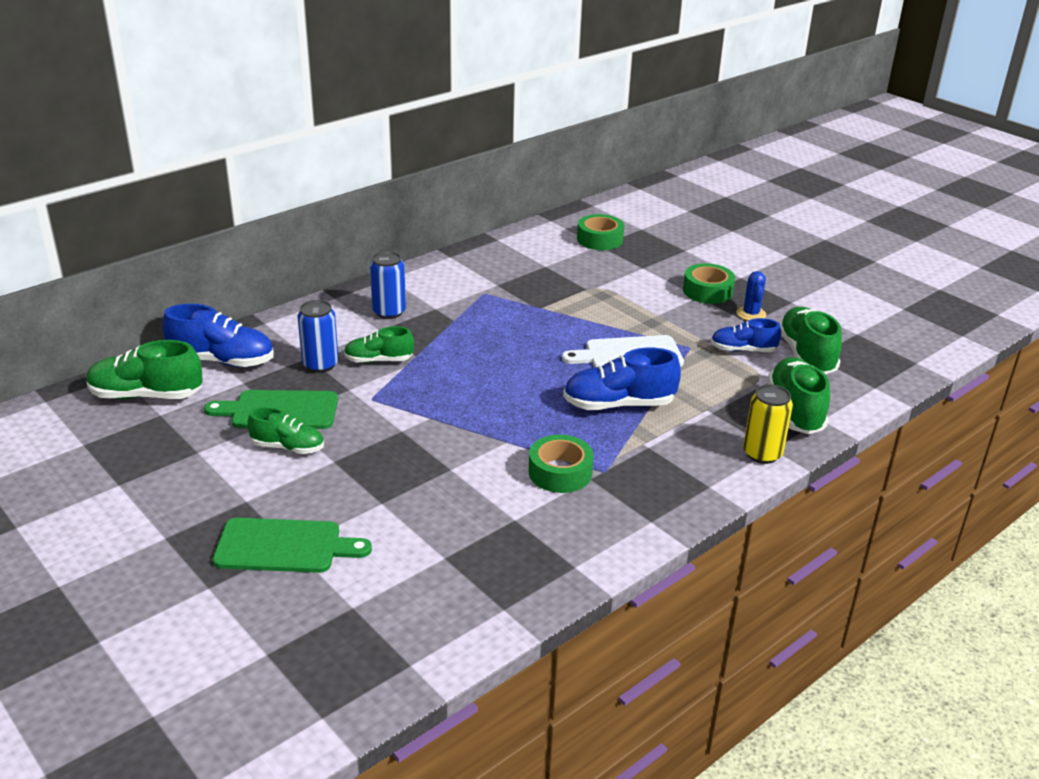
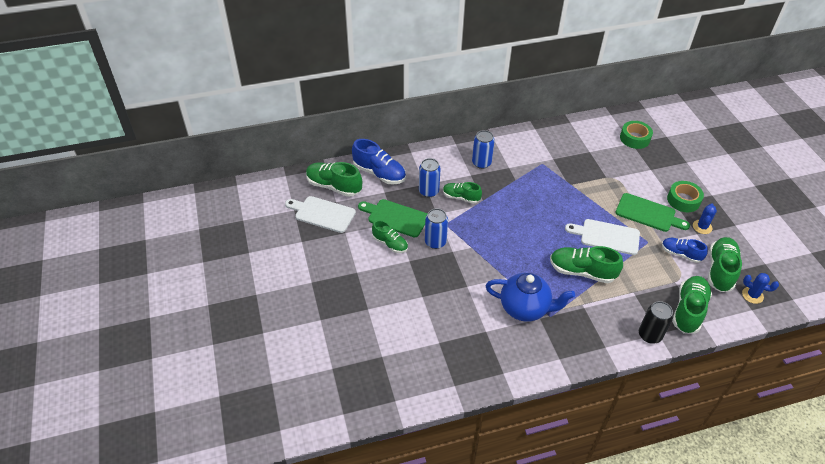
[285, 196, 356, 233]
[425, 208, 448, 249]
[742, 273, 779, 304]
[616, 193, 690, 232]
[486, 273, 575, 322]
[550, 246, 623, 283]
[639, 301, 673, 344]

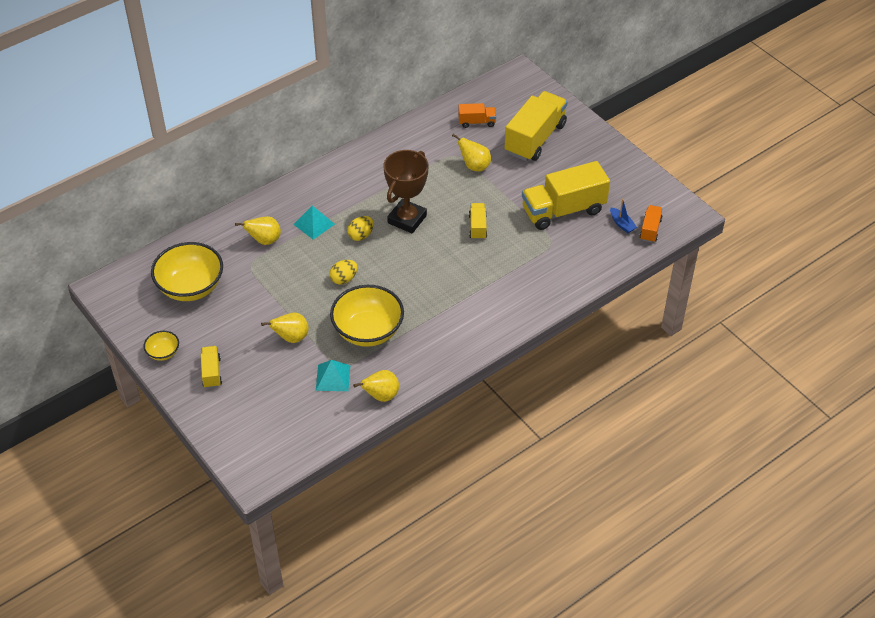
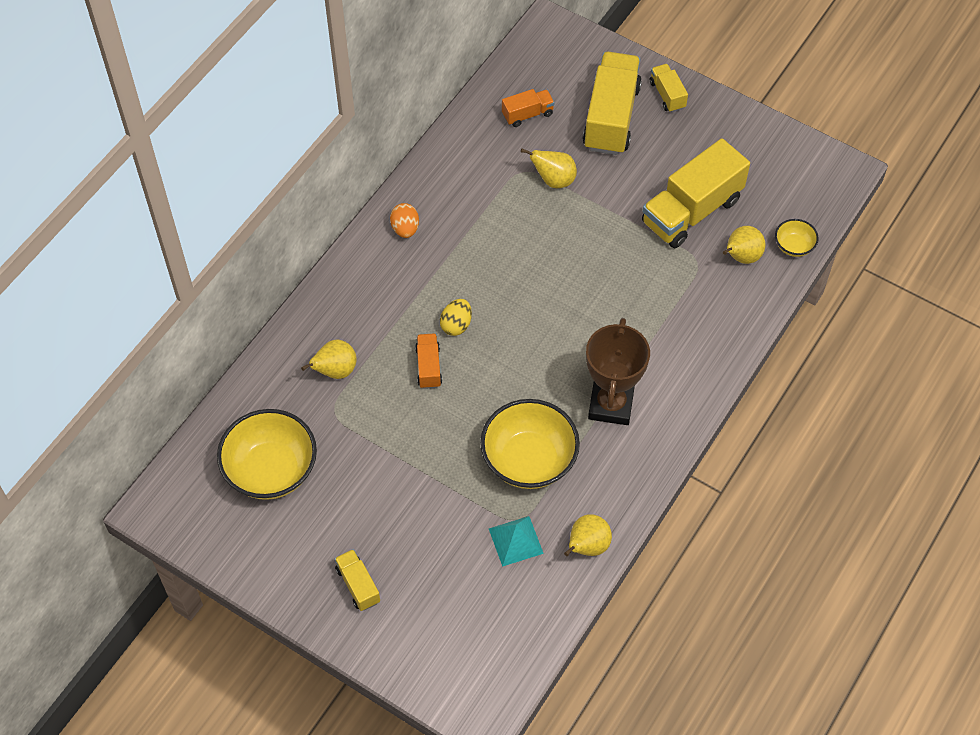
[293, 206, 335, 240] (first image)
[329, 260, 357, 285] (first image)
[610, 199, 637, 233] (first image)
[390, 203, 419, 238]
[775, 219, 819, 257]
[723, 226, 766, 264]
[586, 318, 650, 425]
[650, 64, 688, 113]
[415, 333, 442, 389]

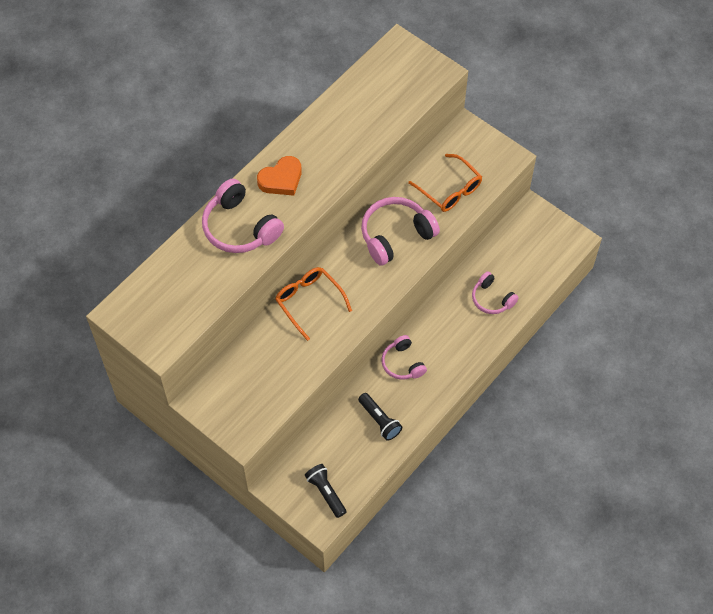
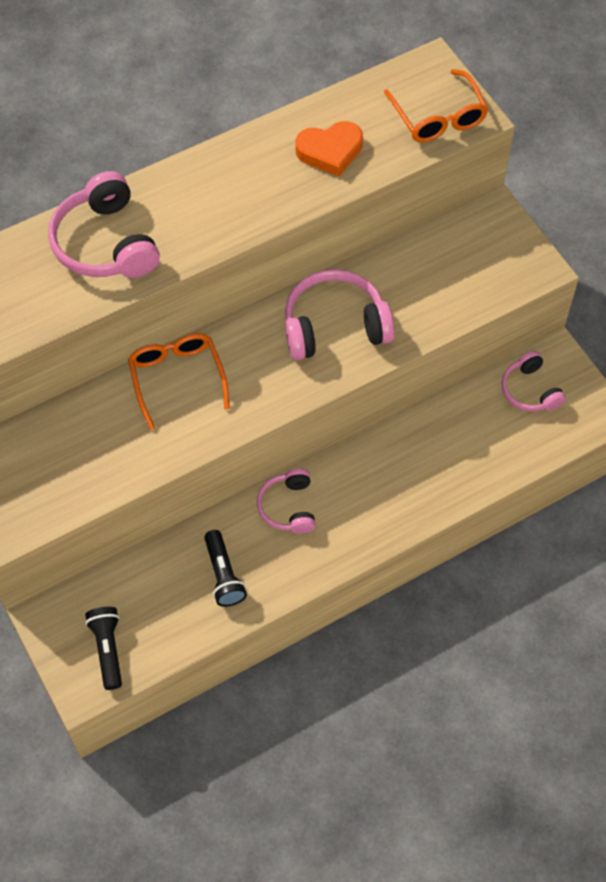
[295, 121, 363, 176]
[384, 69, 489, 142]
[501, 351, 566, 411]

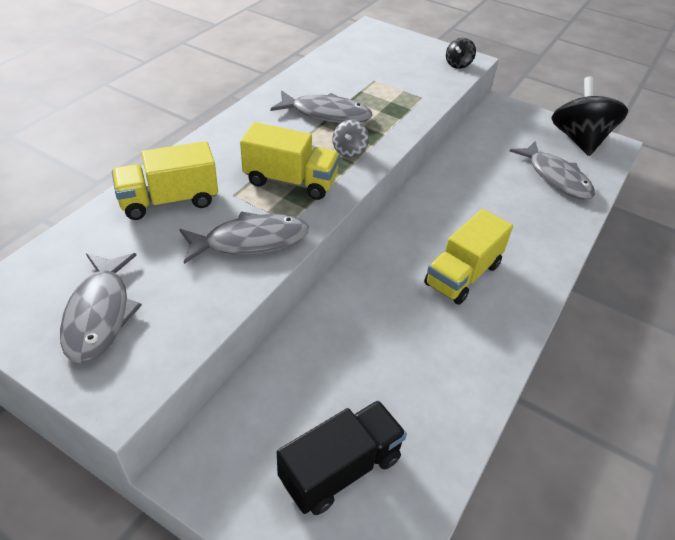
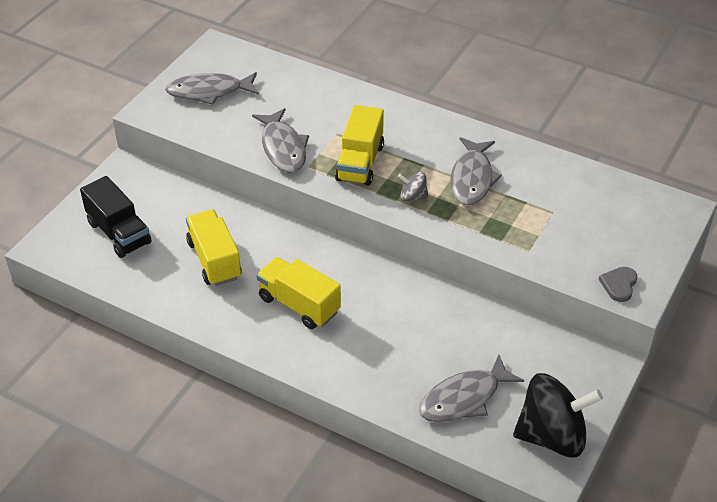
[186, 210, 242, 286]
[599, 267, 637, 302]

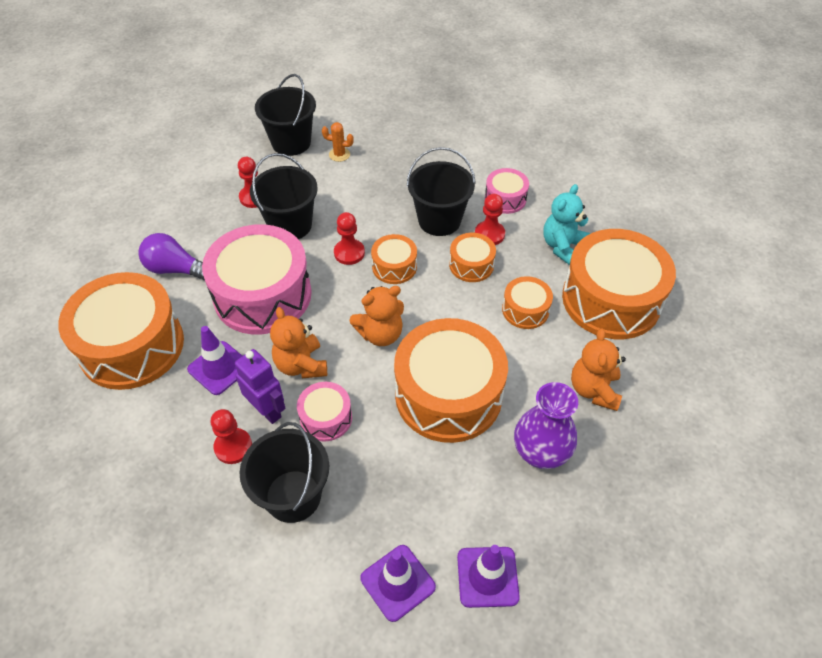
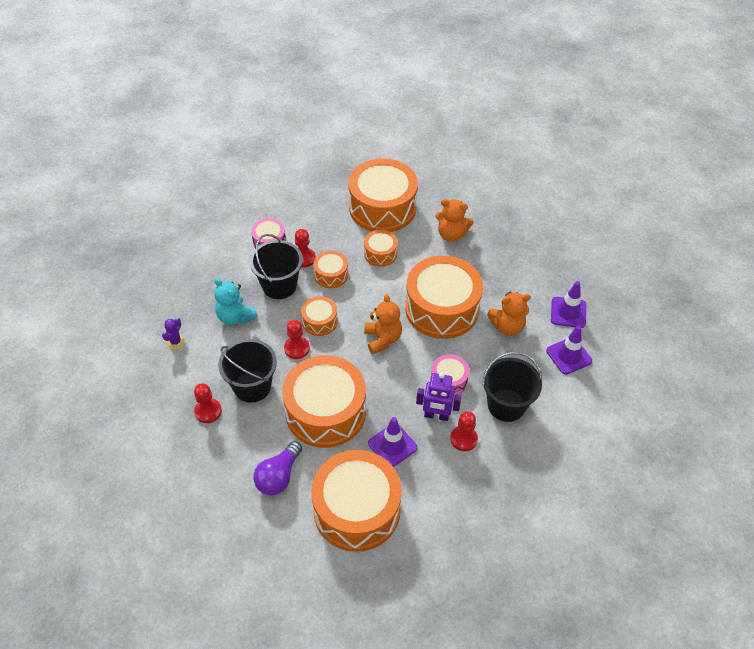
[255, 74, 316, 156] (first image)
[514, 382, 578, 469] (first image)
[487, 292, 531, 336]
[214, 278, 258, 325]
[282, 355, 366, 448]
[162, 318, 185, 350]
[416, 373, 462, 421]

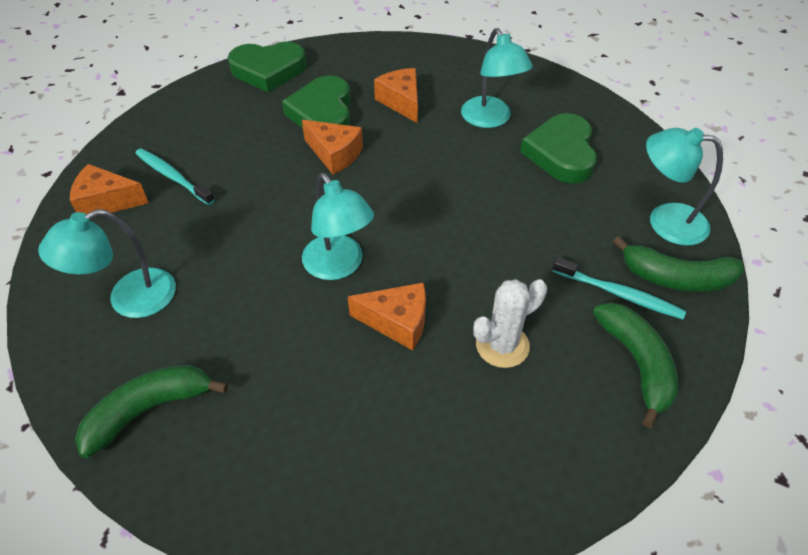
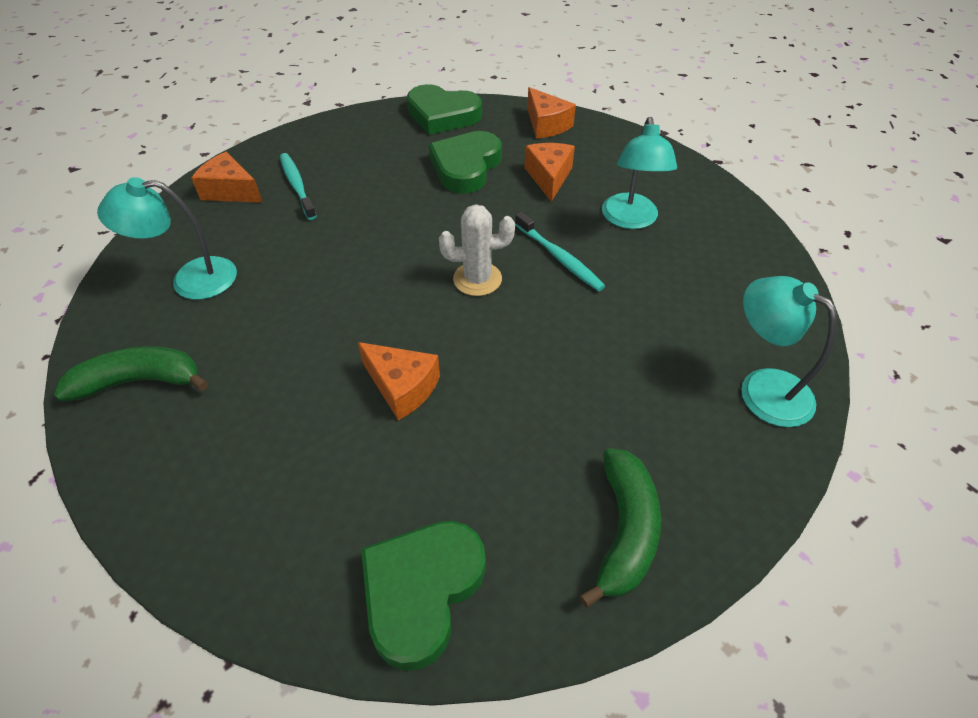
[302, 173, 374, 280] (first image)
[613, 236, 744, 292] (first image)
[527, 87, 576, 139]
[439, 204, 515, 296]
[361, 521, 486, 671]
[515, 212, 605, 291]

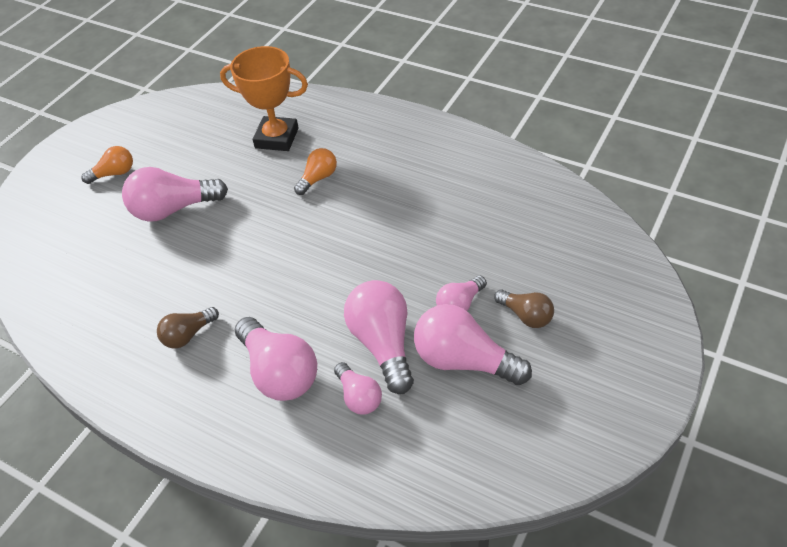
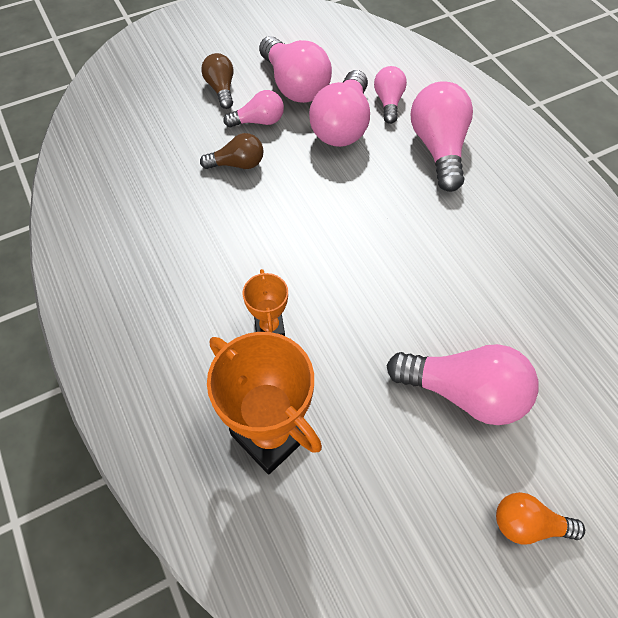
[200, 133, 264, 169]
[243, 269, 288, 336]

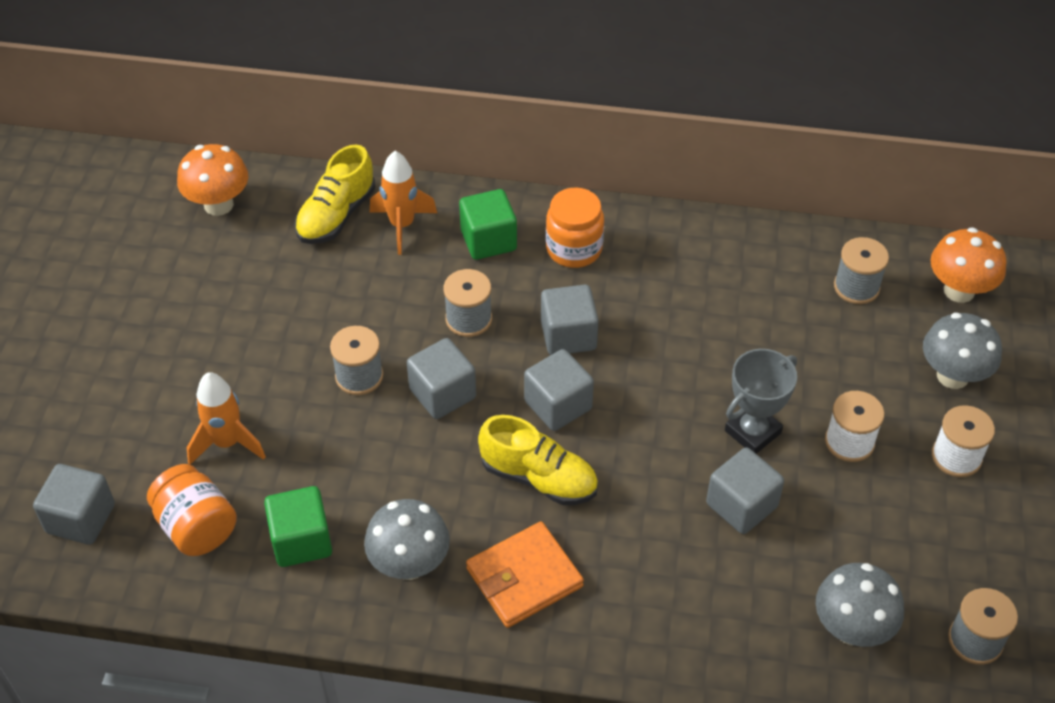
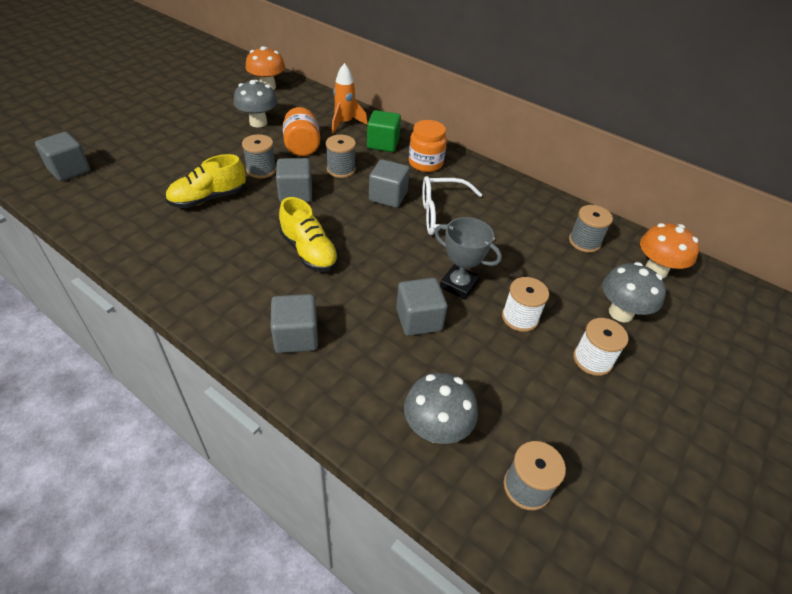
[187, 372, 266, 465] (first image)
[264, 486, 332, 567] (first image)
[466, 522, 584, 628] (first image)
[422, 176, 495, 241]
[283, 107, 320, 156]
[165, 154, 246, 208]
[234, 80, 277, 128]
[271, 294, 318, 353]
[434, 217, 502, 300]

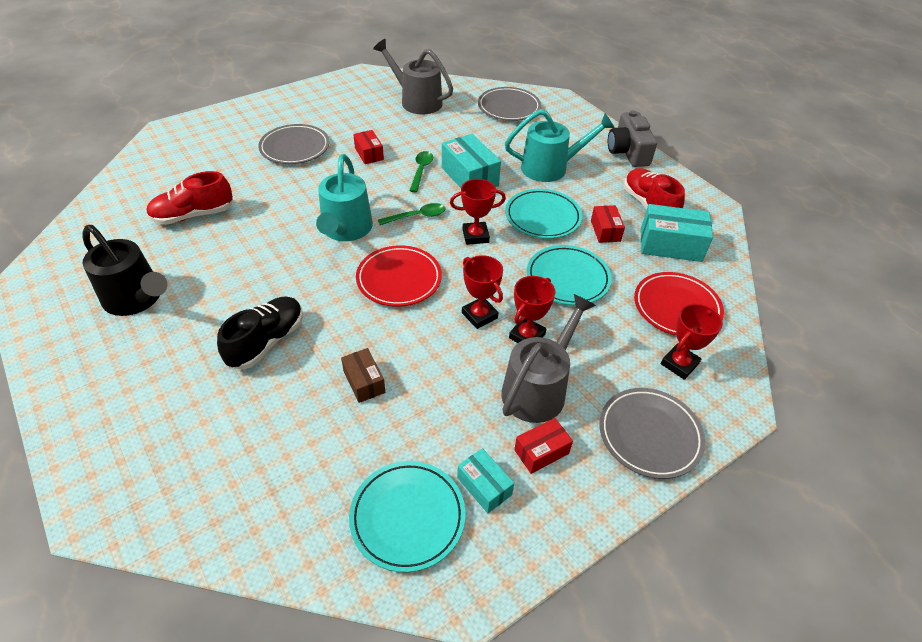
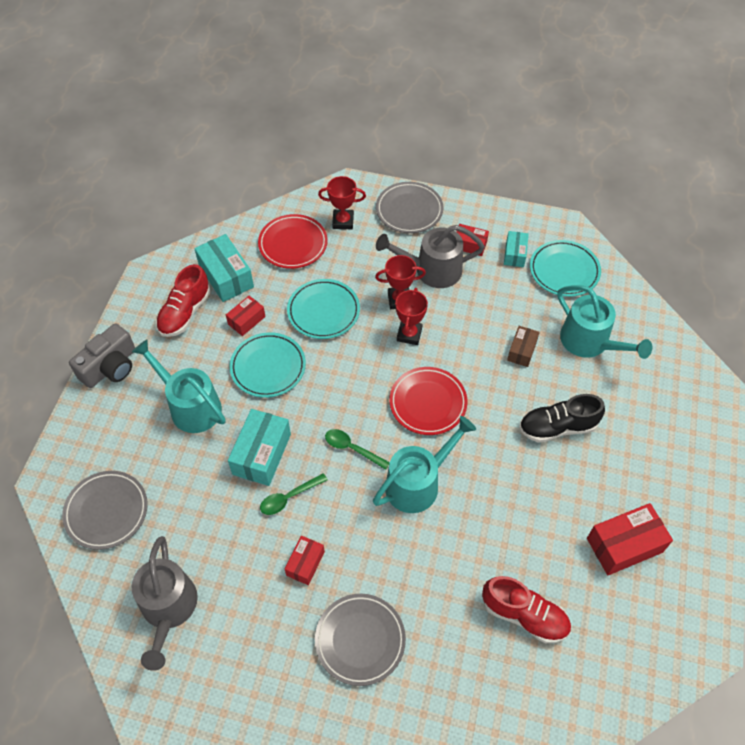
[450, 179, 506, 245] (first image)
[557, 285, 652, 359]
[587, 503, 673, 575]

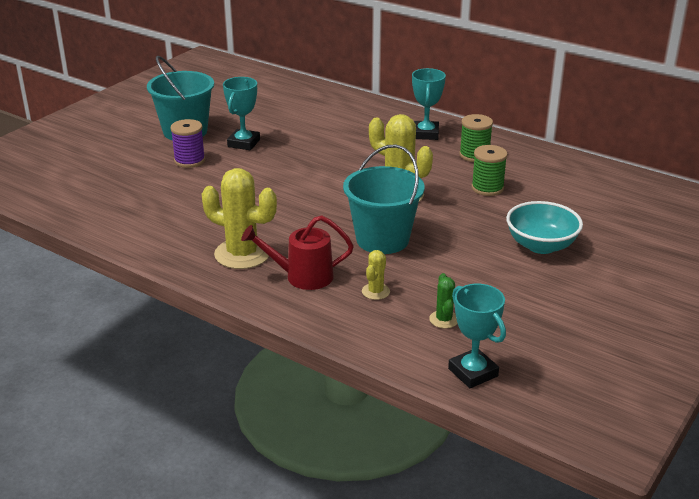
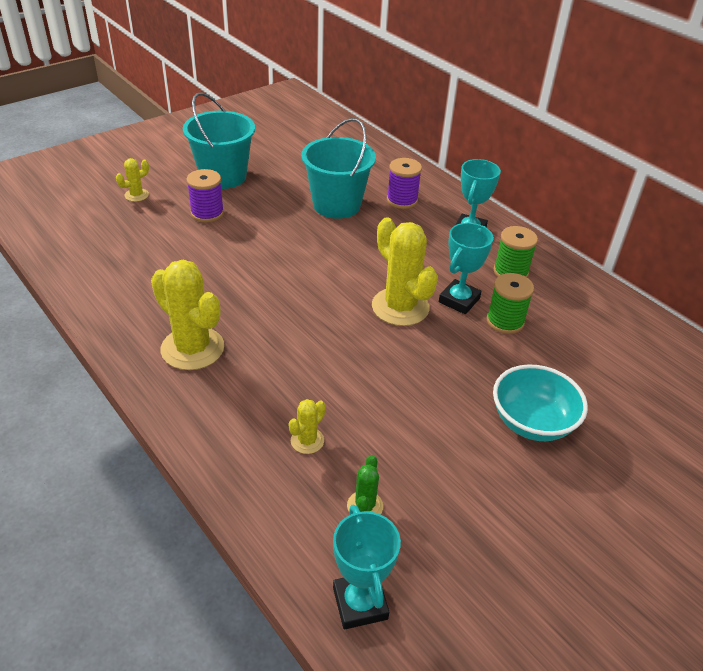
[241, 215, 354, 290] (first image)
[116, 158, 149, 202]
[387, 158, 422, 209]
[439, 223, 494, 314]
[301, 118, 376, 219]

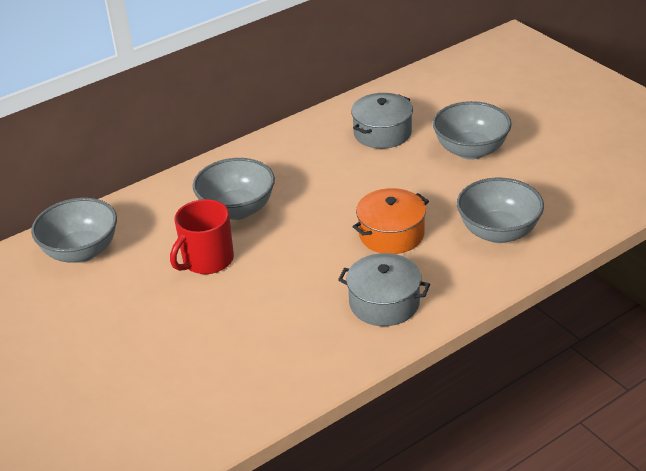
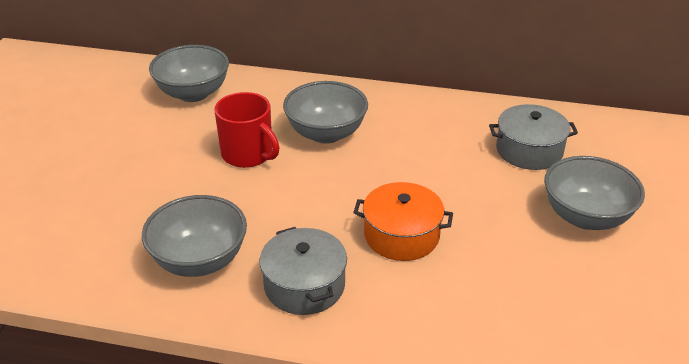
[142, 195, 247, 277]
[214, 92, 280, 168]

